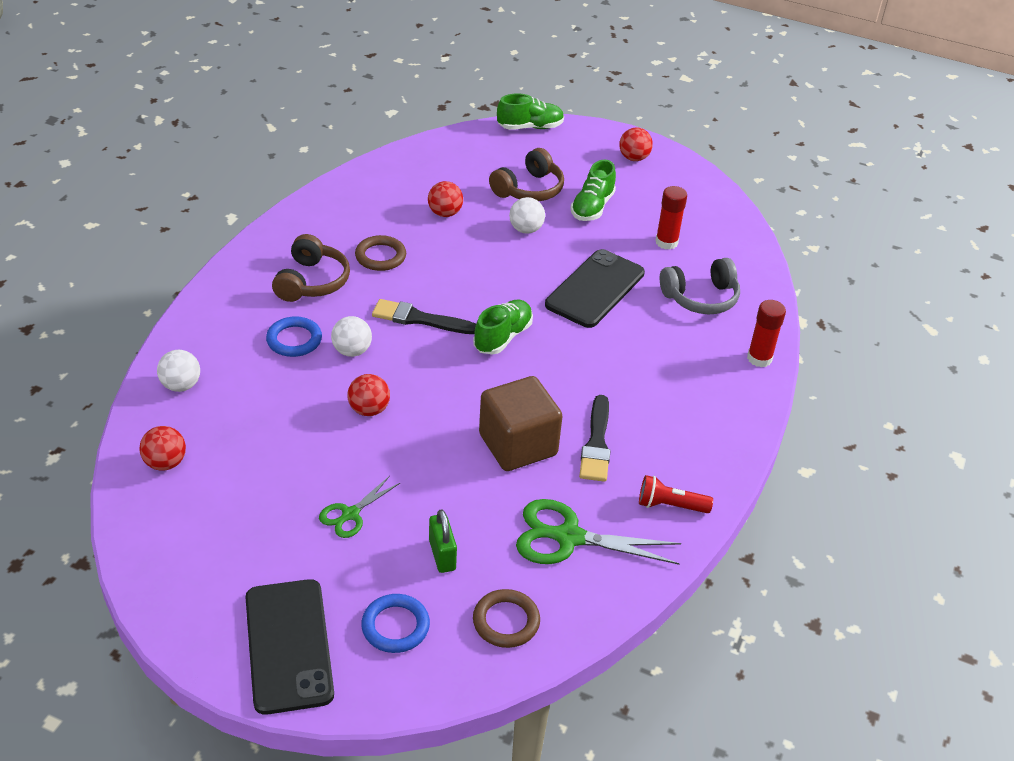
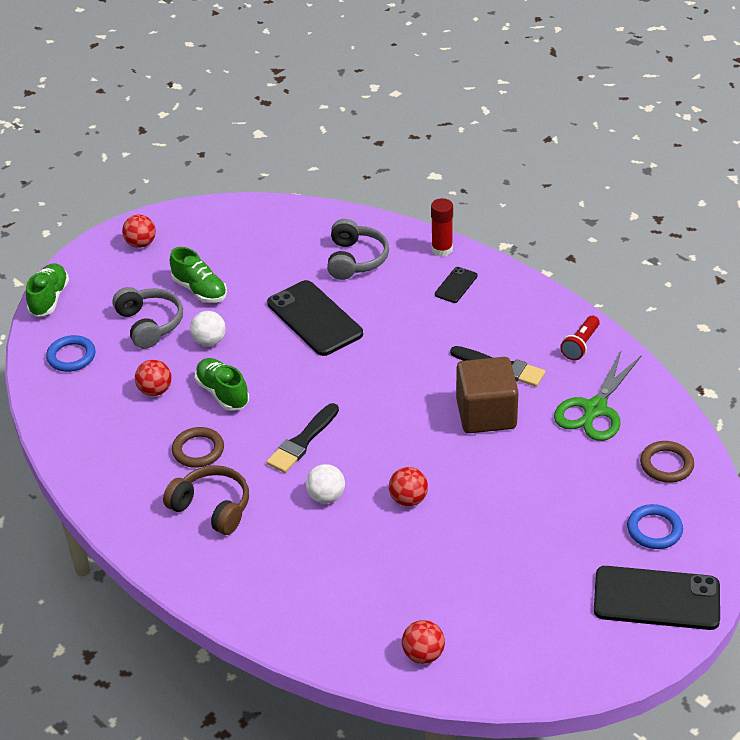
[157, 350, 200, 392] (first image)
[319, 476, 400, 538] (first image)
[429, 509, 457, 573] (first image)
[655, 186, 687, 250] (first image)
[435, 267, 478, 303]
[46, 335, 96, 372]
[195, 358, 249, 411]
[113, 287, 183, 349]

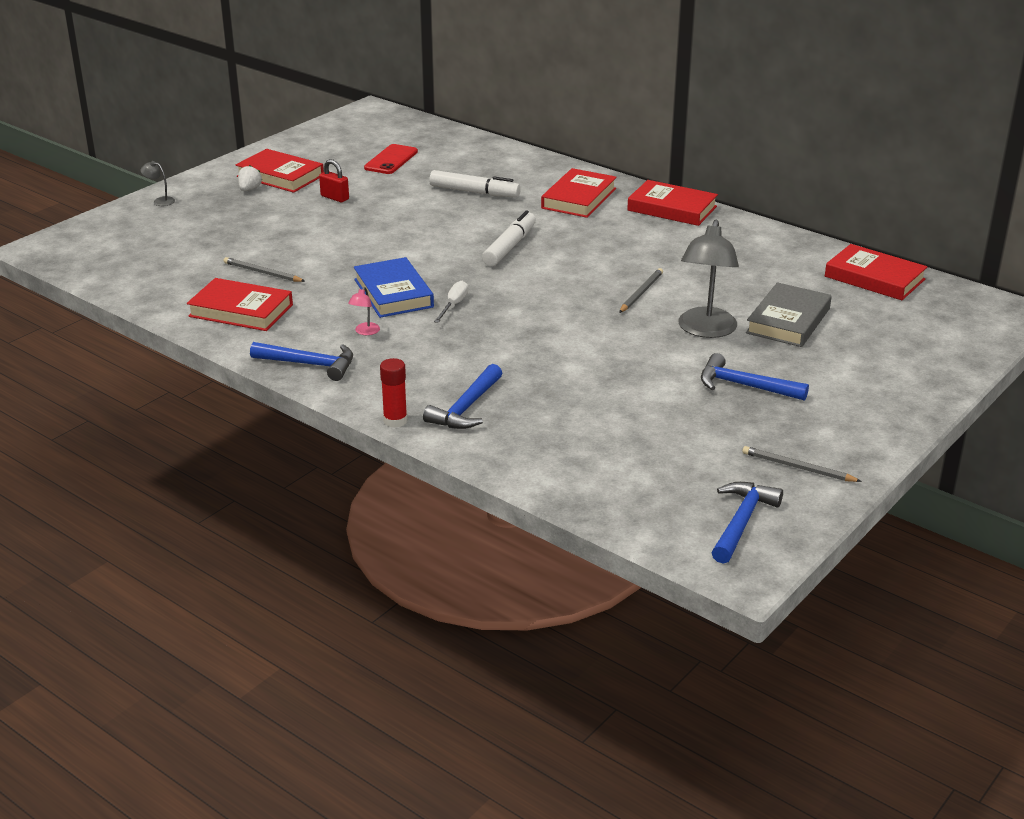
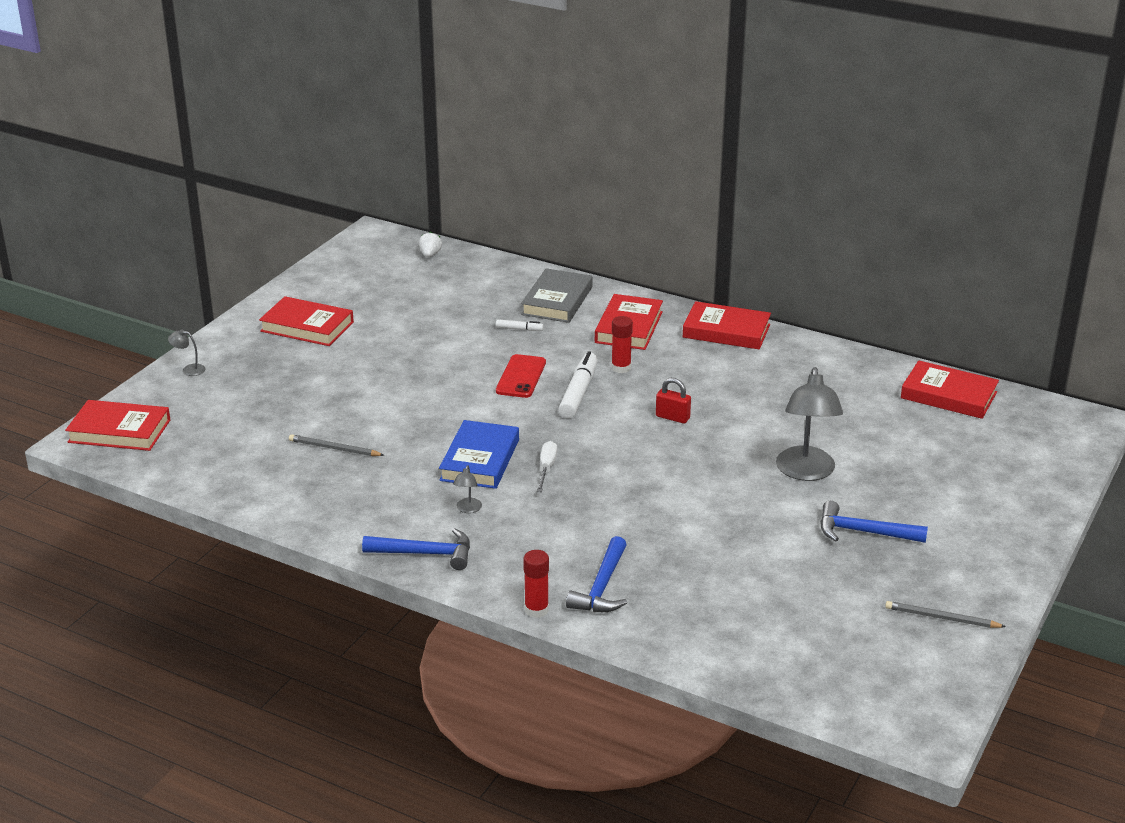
[619, 268, 663, 313] (first image)
[711, 482, 783, 564] (first image)
[611, 316, 633, 373]
[65, 400, 170, 451]
[419, 232, 442, 257]
[656, 378, 691, 423]
[496, 354, 546, 398]
[521, 268, 592, 323]
[453, 465, 482, 513]
[439, 420, 519, 489]
[496, 319, 544, 331]

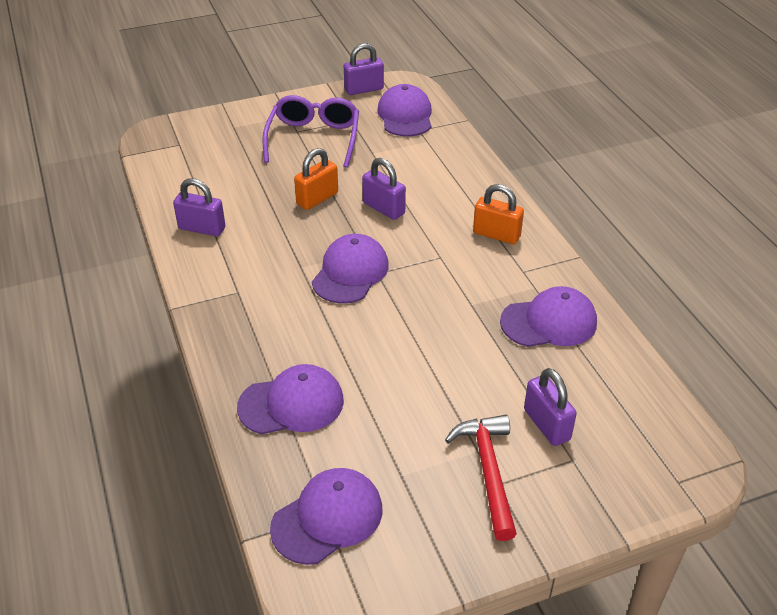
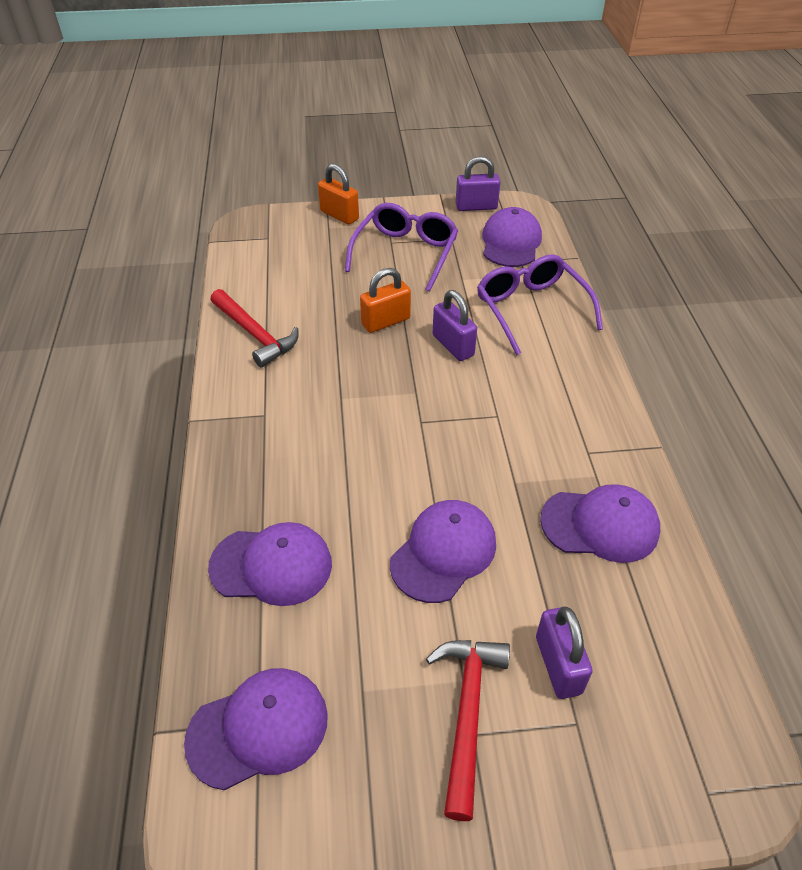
[477, 254, 603, 355]
[390, 500, 496, 603]
[318, 164, 359, 225]
[211, 289, 299, 367]

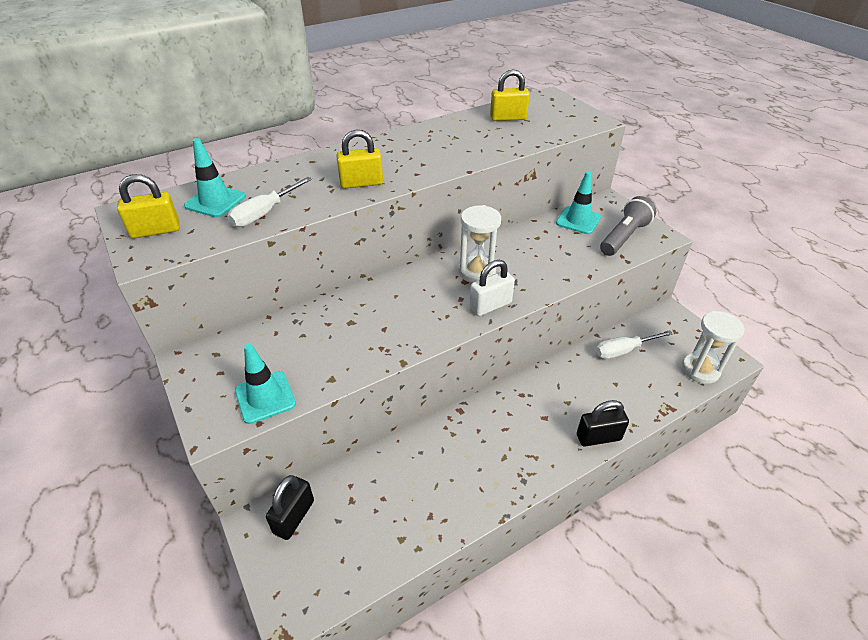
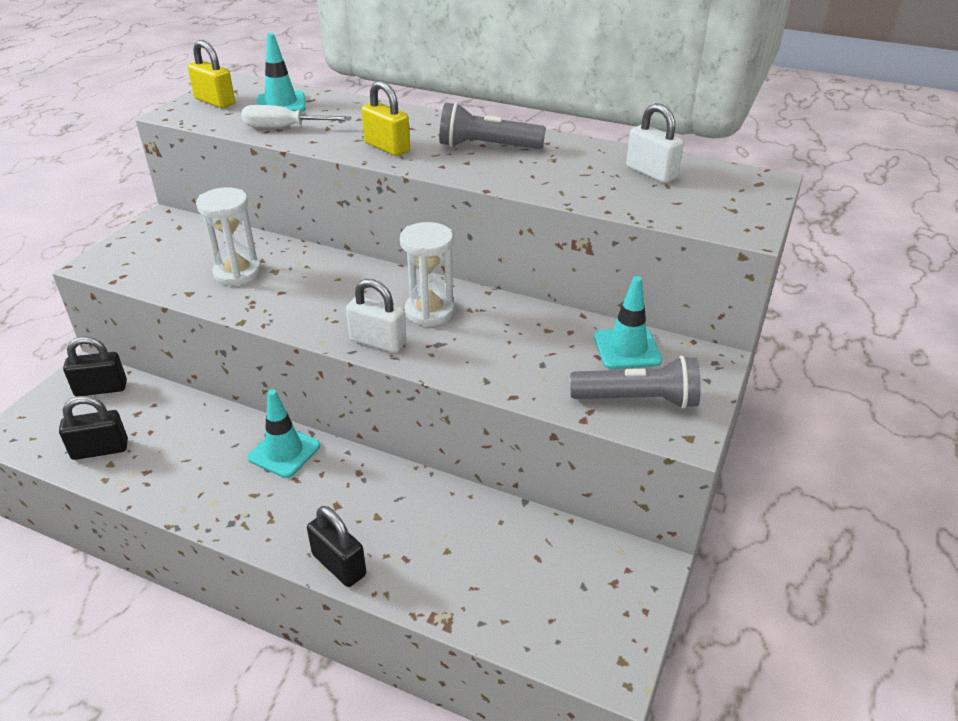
[596, 330, 673, 359] (first image)
[59, 396, 128, 460]
[439, 102, 546, 149]
[247, 389, 320, 478]
[196, 187, 261, 286]
[626, 103, 684, 183]

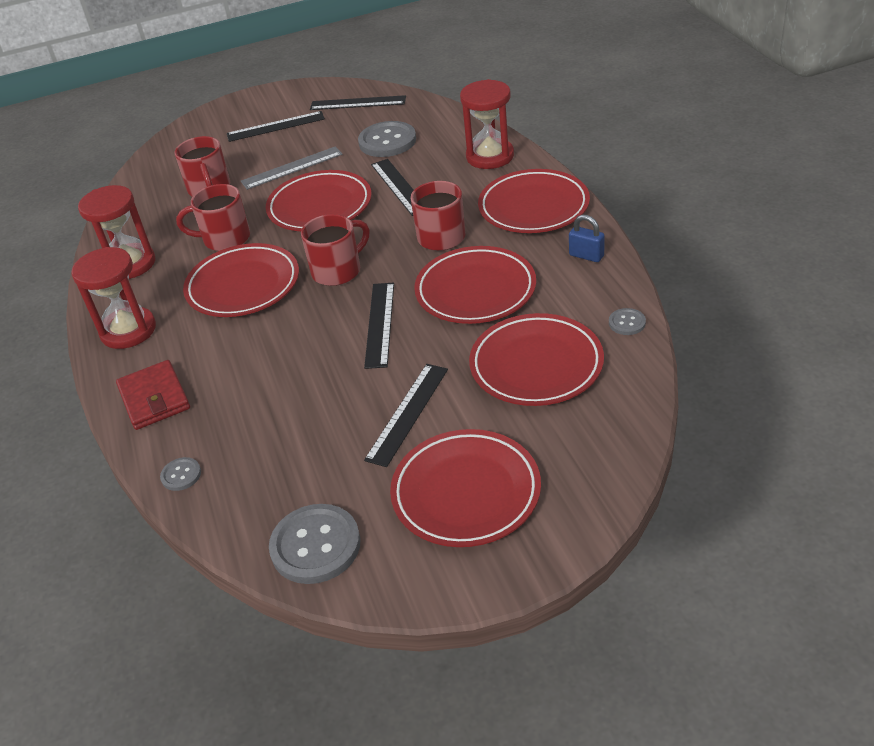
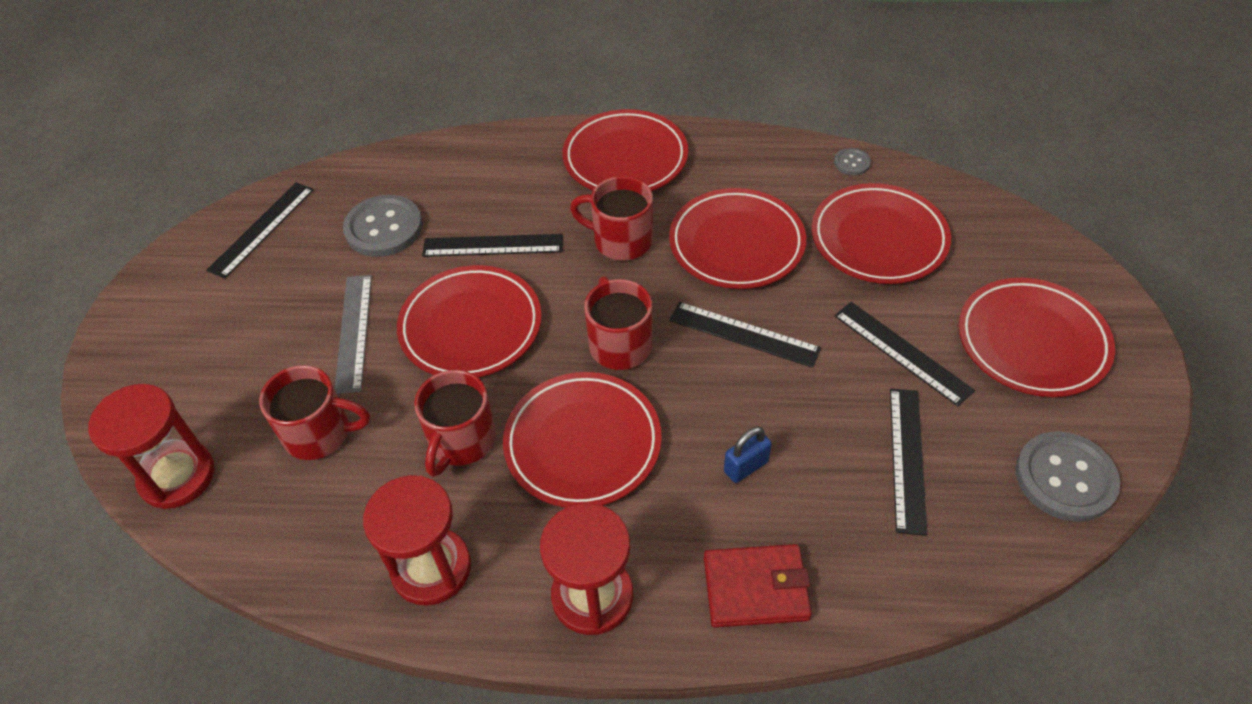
[160, 457, 201, 491] (first image)
[890, 389, 927, 536]
[88, 384, 214, 509]
[724, 427, 772, 483]

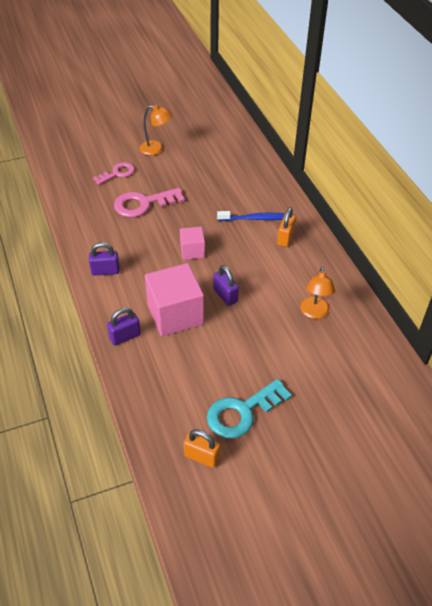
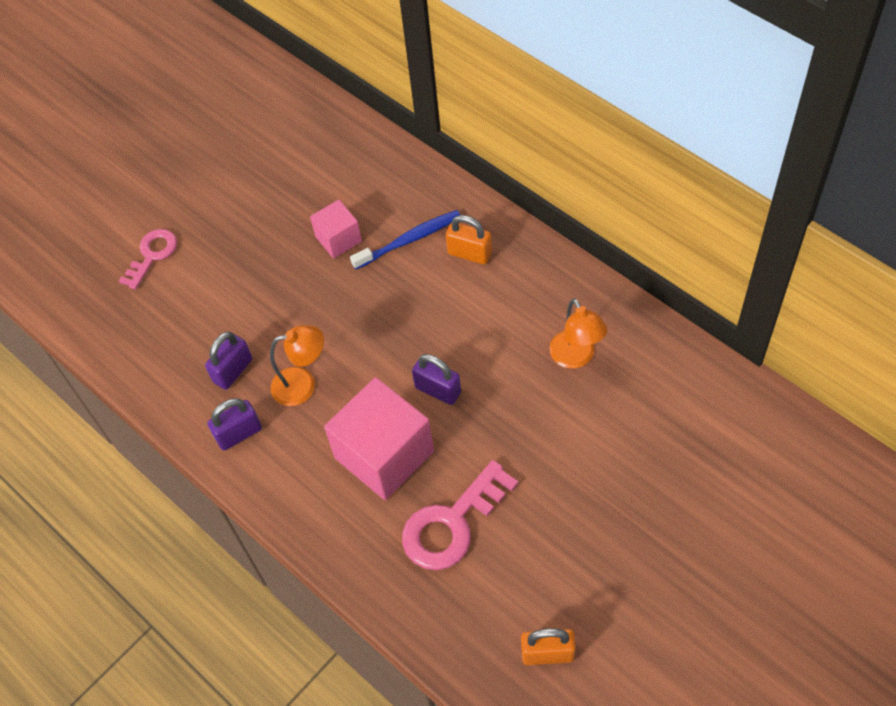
[207, 379, 292, 438] (first image)
[205, 332, 252, 390]
[402, 460, 518, 570]
[270, 325, 324, 406]
[310, 200, 362, 259]
[446, 215, 492, 265]

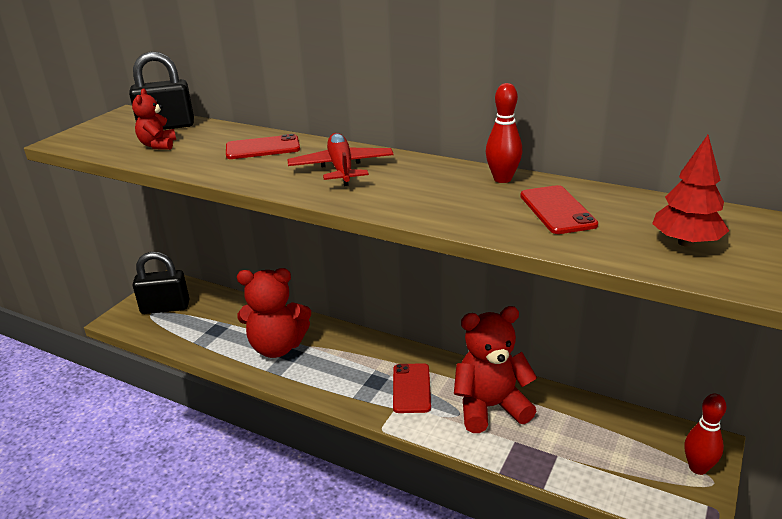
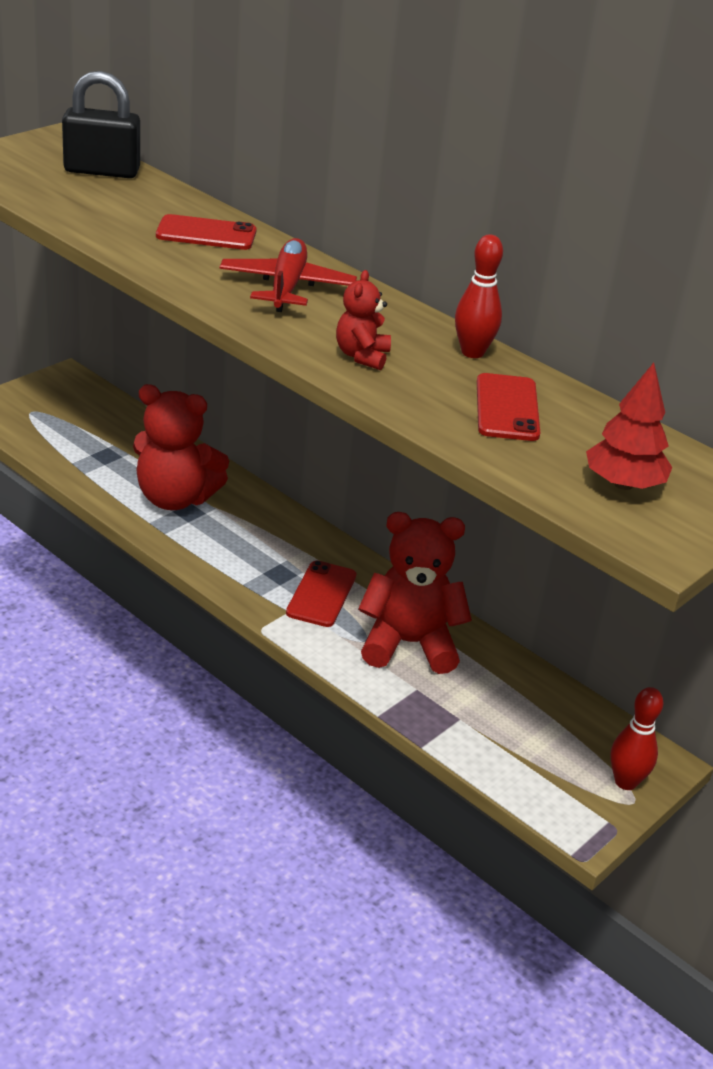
[133, 252, 189, 314] (first image)
[336, 270, 391, 370]

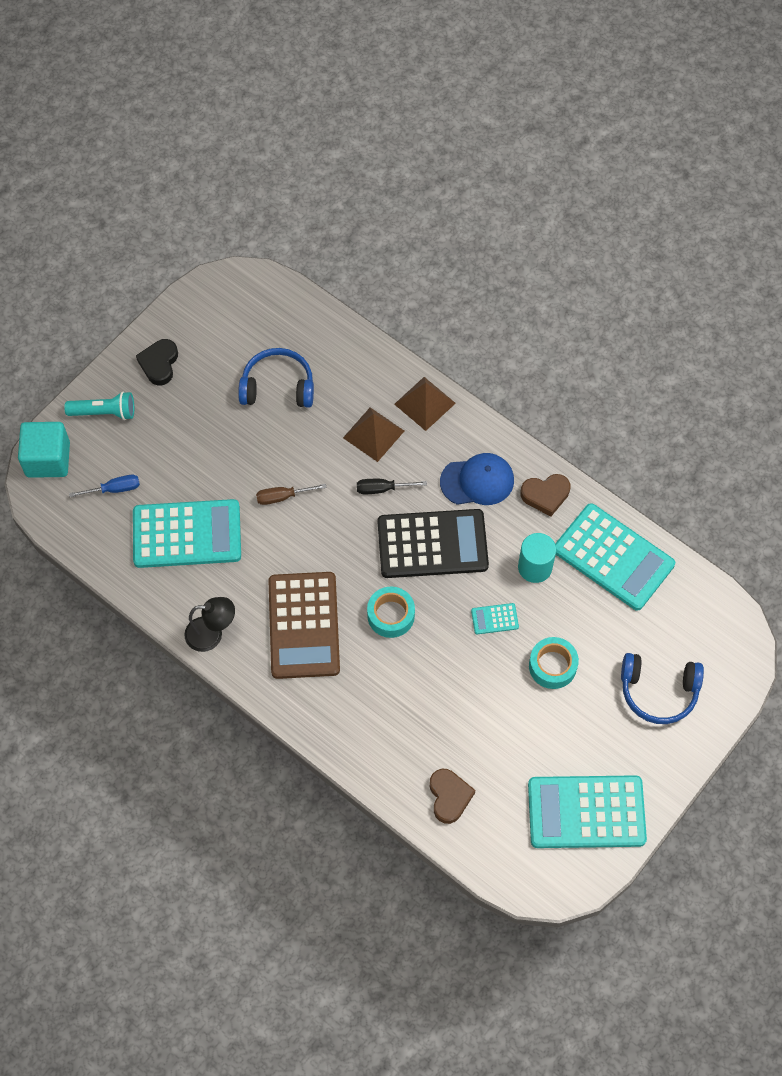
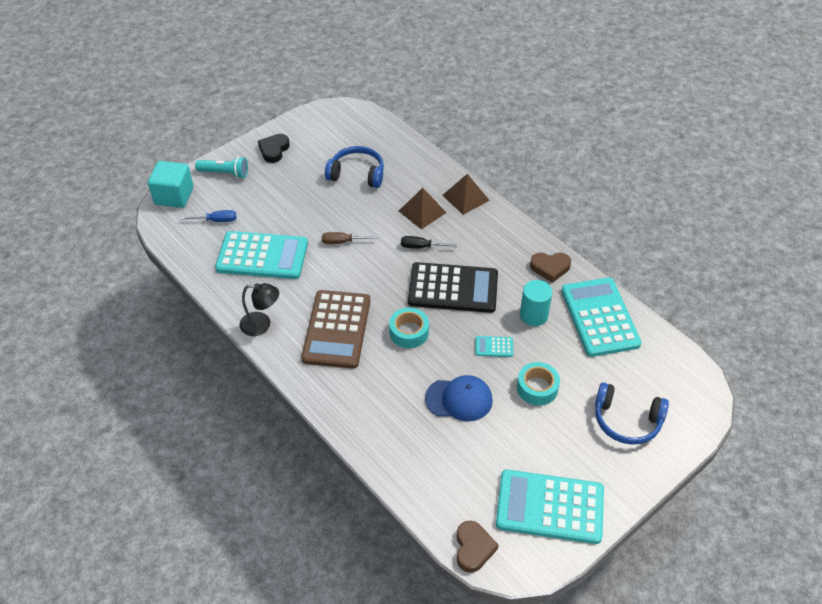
[456, 521, 498, 573]
[425, 375, 493, 421]
[561, 278, 642, 357]

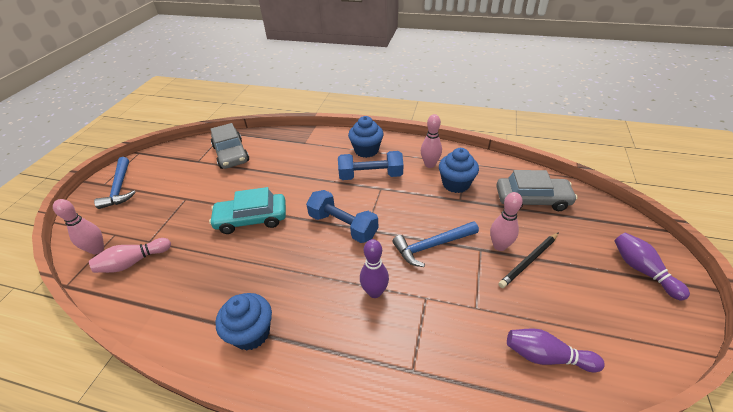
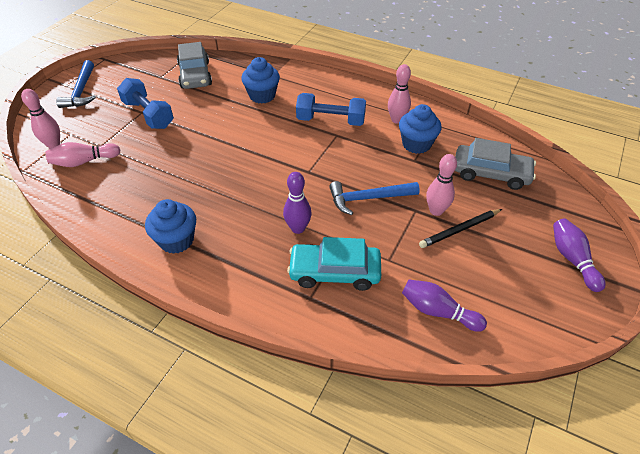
[287, 237, 381, 291]
[117, 78, 174, 129]
[241, 57, 280, 103]

